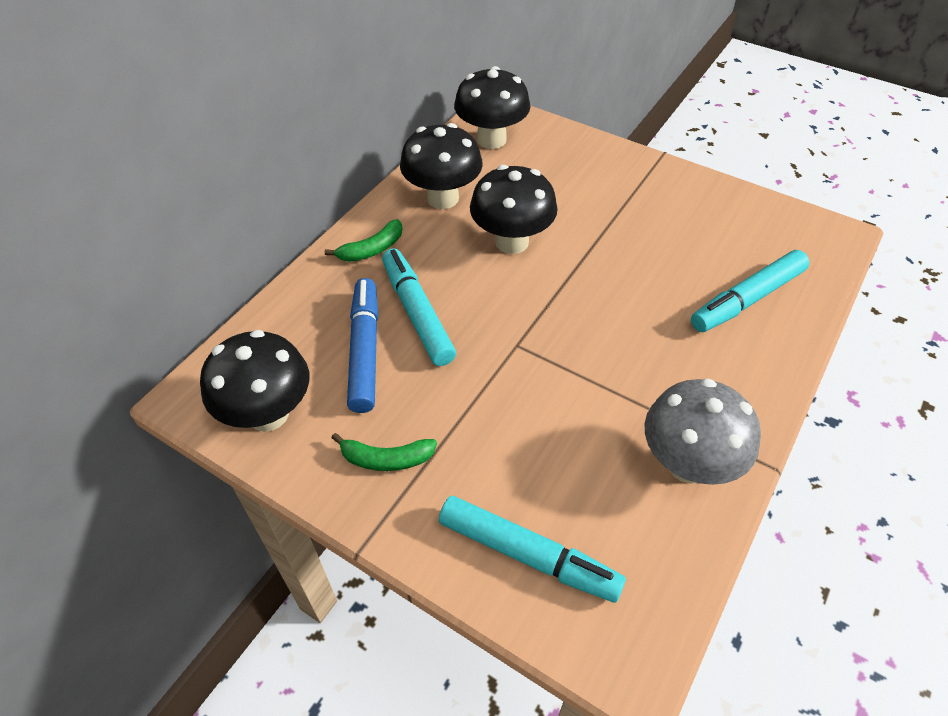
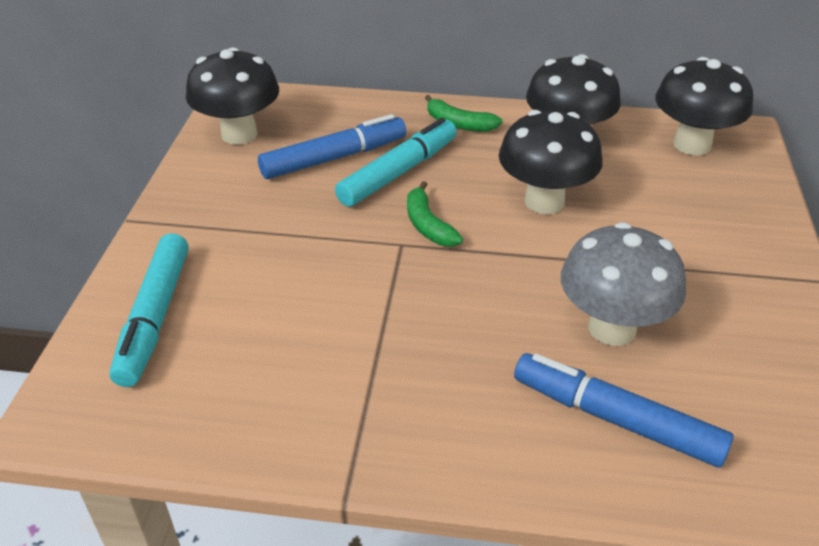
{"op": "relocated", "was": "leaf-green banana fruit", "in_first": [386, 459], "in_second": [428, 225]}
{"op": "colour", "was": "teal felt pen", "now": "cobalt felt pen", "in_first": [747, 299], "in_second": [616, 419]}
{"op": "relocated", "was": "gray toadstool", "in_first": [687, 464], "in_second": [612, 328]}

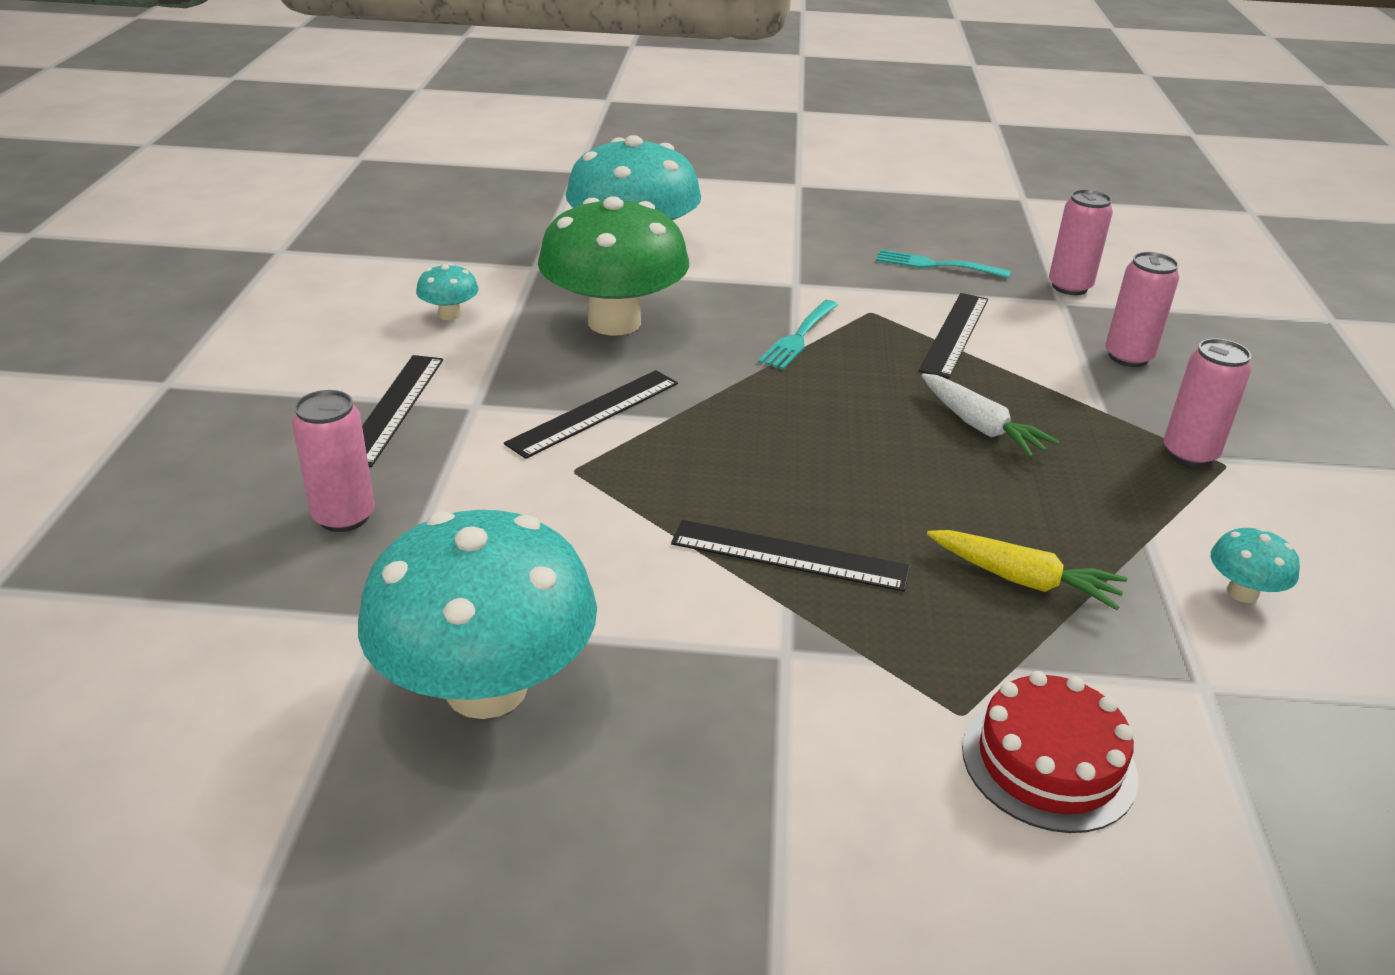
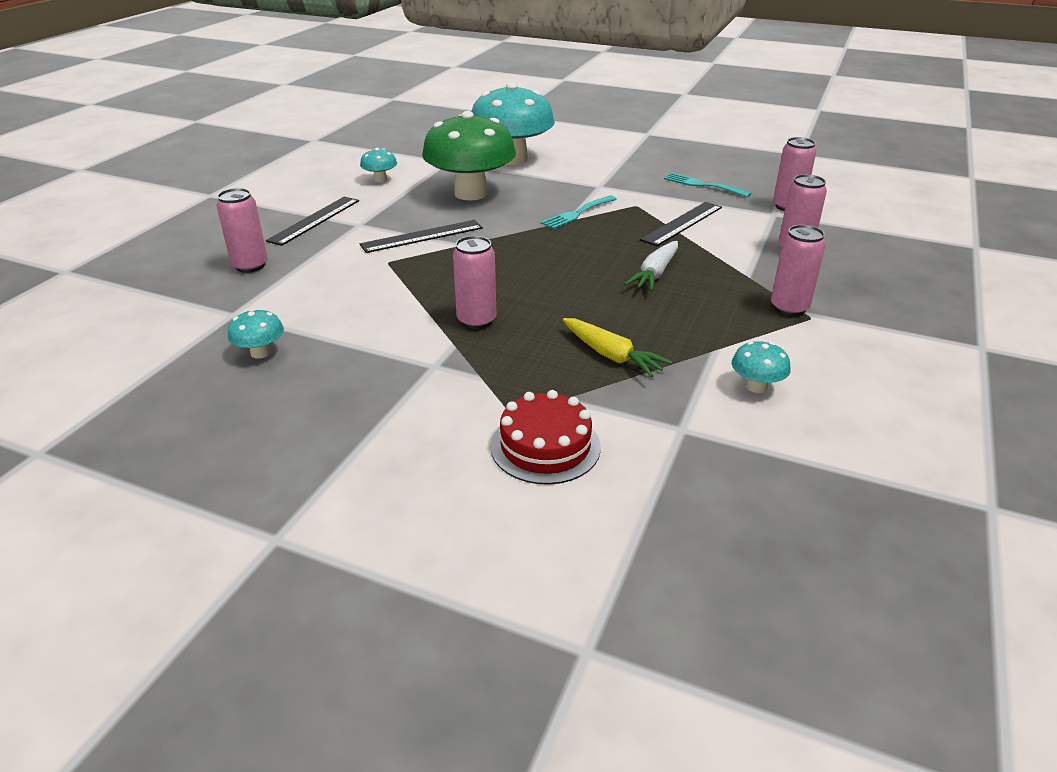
{"op": "size", "was": "teal toadstool", "in_first": [486, 688], "in_second": [260, 353], "ratio": 0.41}
{"op": "exchanged", "was": "ebony ruler", "now": "rose-pink can", "in_first": [789, 555], "in_second": [476, 320]}
{"op": "spun", "was": "pure white root vegetable", "in_first": [980, 427], "in_second": [655, 274], "clockwise": 45}

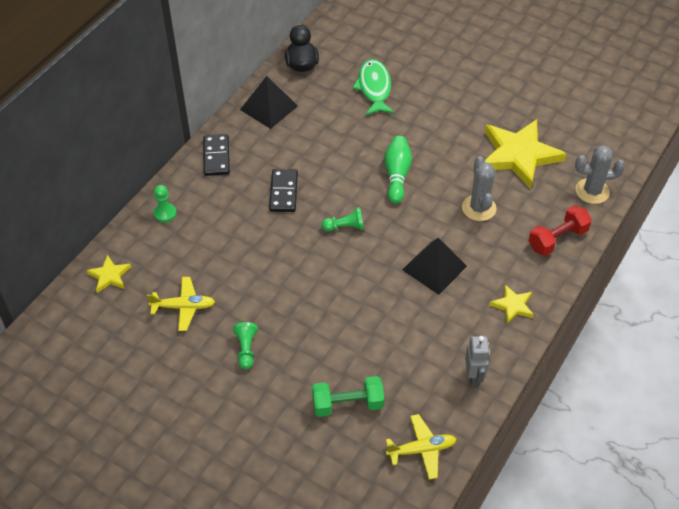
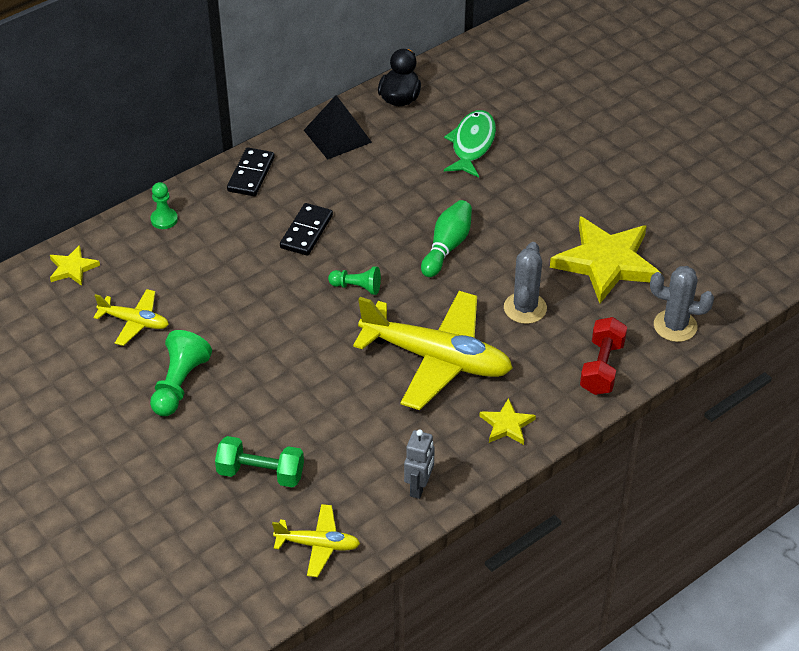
{"op": "size", "was": "leaf-green game pawn", "in_first": [246, 349], "in_second": [179, 384], "ratio": 1.6}
{"op": "exchanged", "was": "ebony solid pyramid", "now": "bright yellow aeroplane", "in_first": [434, 268], "in_second": [436, 358]}
{"op": "spun", "was": "crimson free weight", "in_first": [557, 239], "in_second": [601, 367], "clockwise": -60}

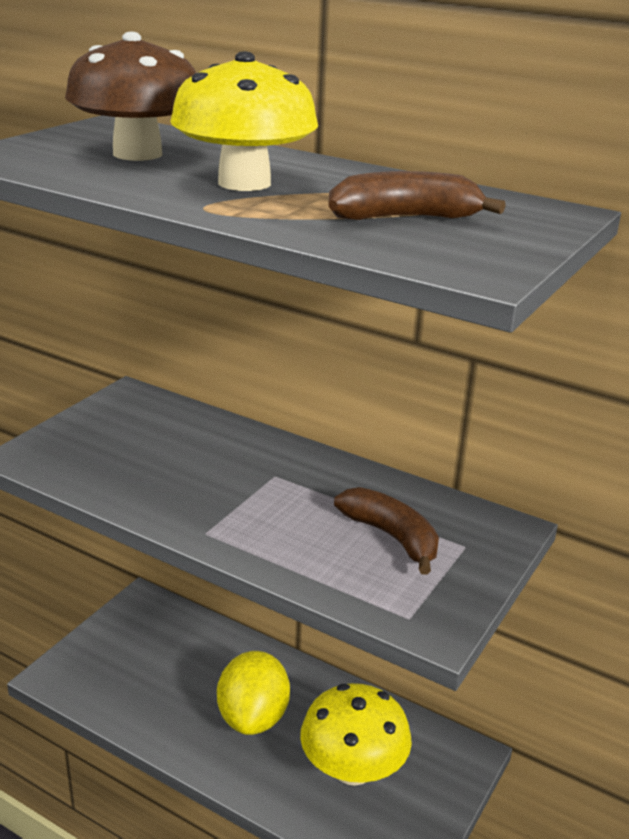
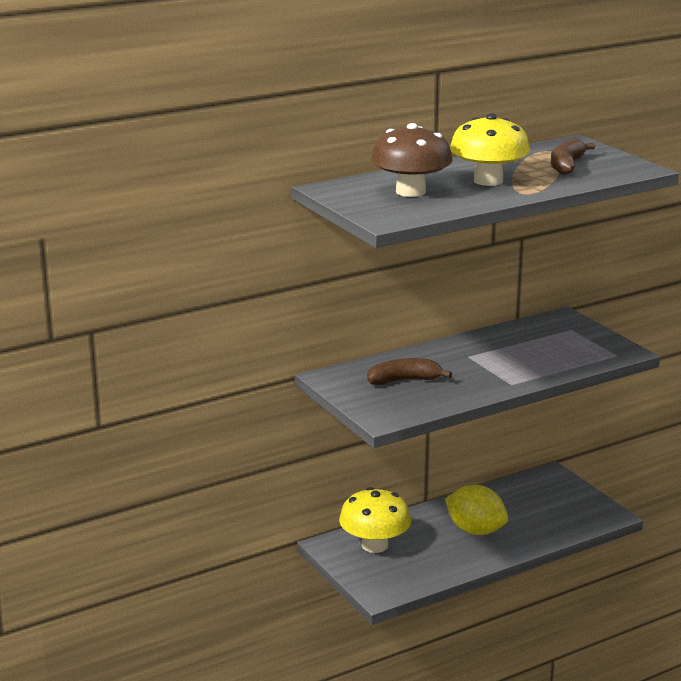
{"op": "relocated", "was": "bright yellow toadstool", "in_first": [353, 768], "in_second": [374, 545]}
{"op": "relocated", "was": "dark brown banana fruit", "in_first": [391, 537], "in_second": [404, 380]}

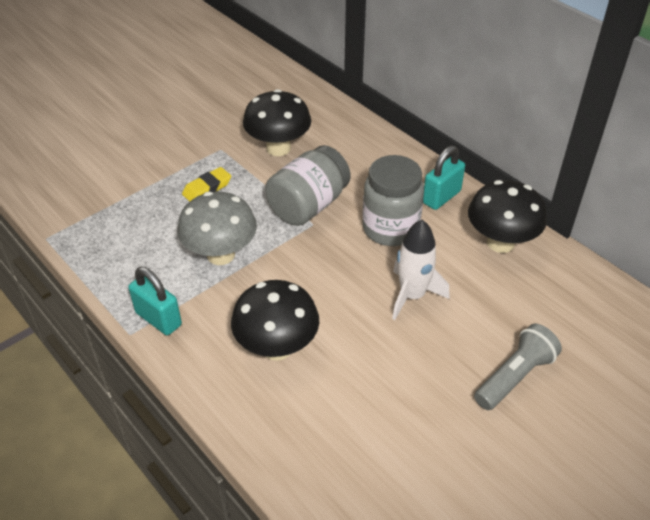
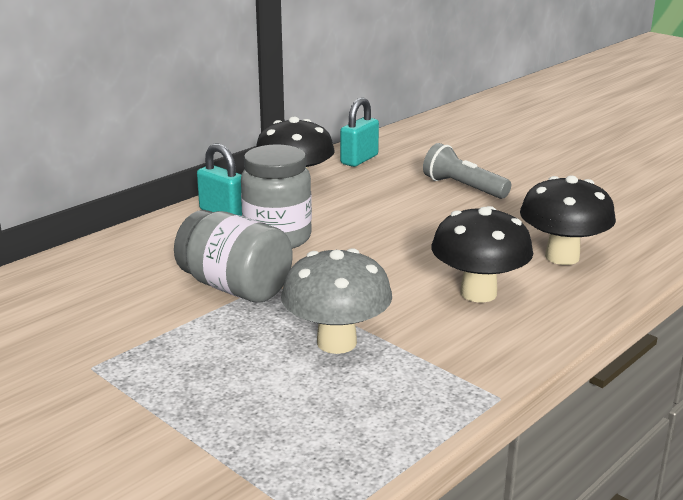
{"op": "relocated", "was": "teal lock", "in_first": [158, 319], "in_second": [359, 159]}
{"op": "relocated", "was": "ebony toadstool", "in_first": [278, 148], "in_second": [562, 257]}
{"op": "missing", "was": "bright yellow gum eraser", "in_first": [207, 188]}
{"op": "missing", "was": "pure white spaceship", "in_first": [412, 295]}

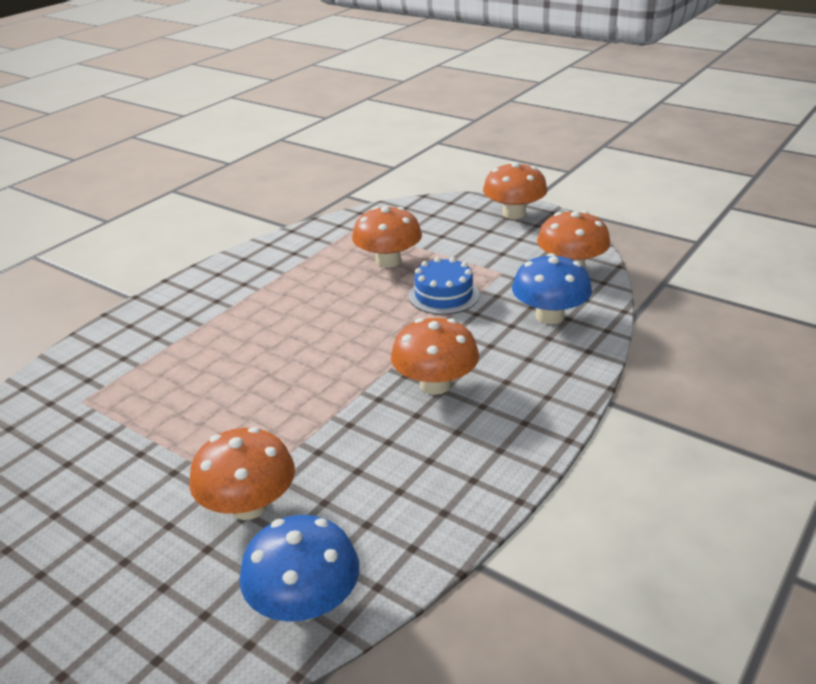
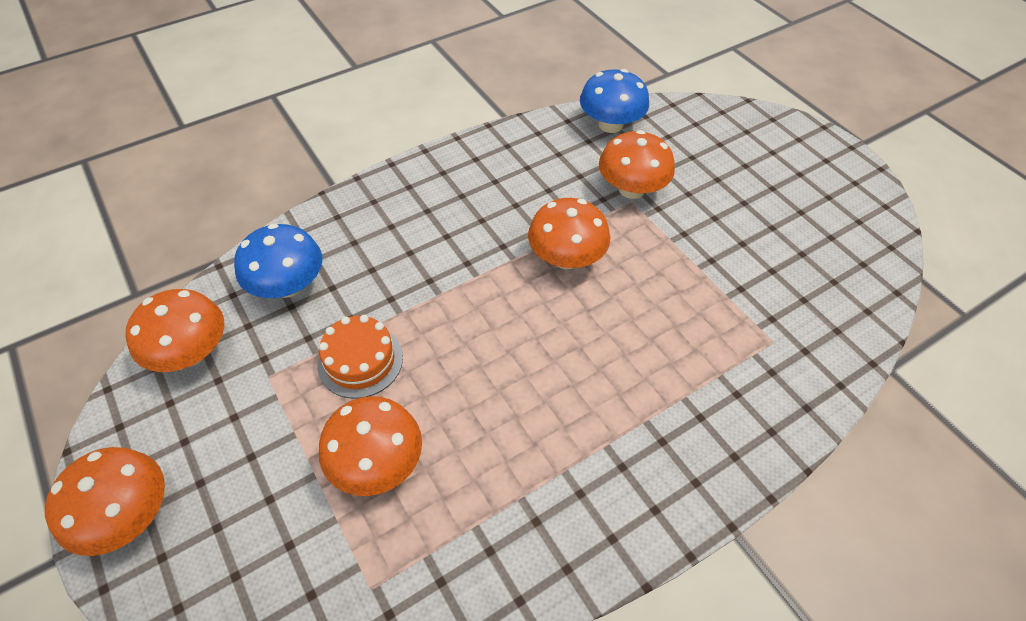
{"op": "colour", "was": "cobalt cake", "now": "orange cake", "in_first": [443, 295], "in_second": [360, 361]}
{"op": "relocated", "was": "orange toadstool", "in_first": [435, 384], "in_second": [566, 258]}

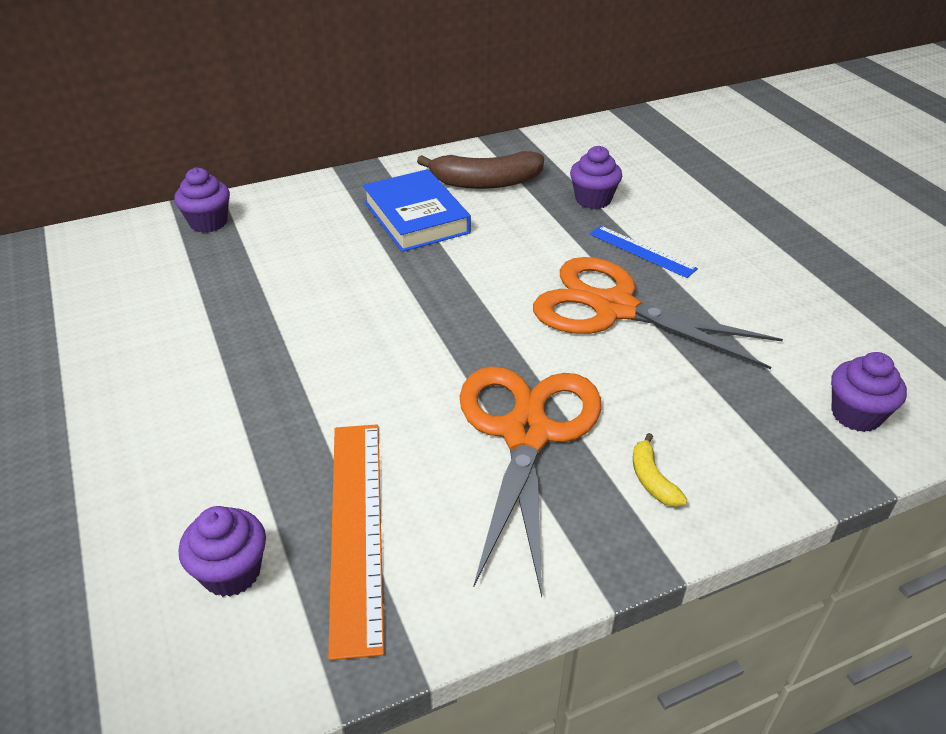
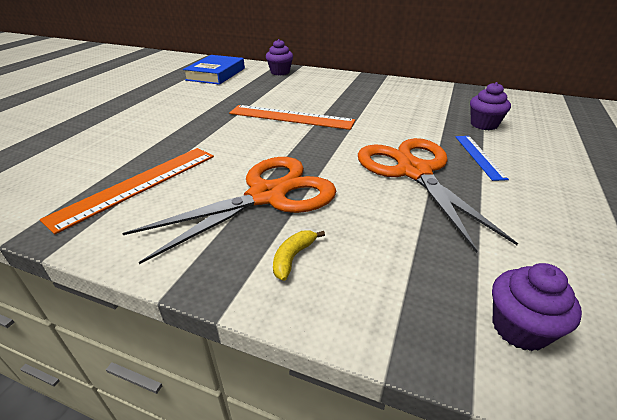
{"op": "relocated", "was": "cobalt hardcover", "in_first": [416, 217], "in_second": [216, 74]}
{"op": "appeared", "now": "orange ruler", "in_second": [291, 117]}
{"op": "missing", "was": "royal purple cupcake", "in_first": [231, 572]}
{"op": "missing", "was": "dark brown banana fruit", "in_first": [485, 182]}

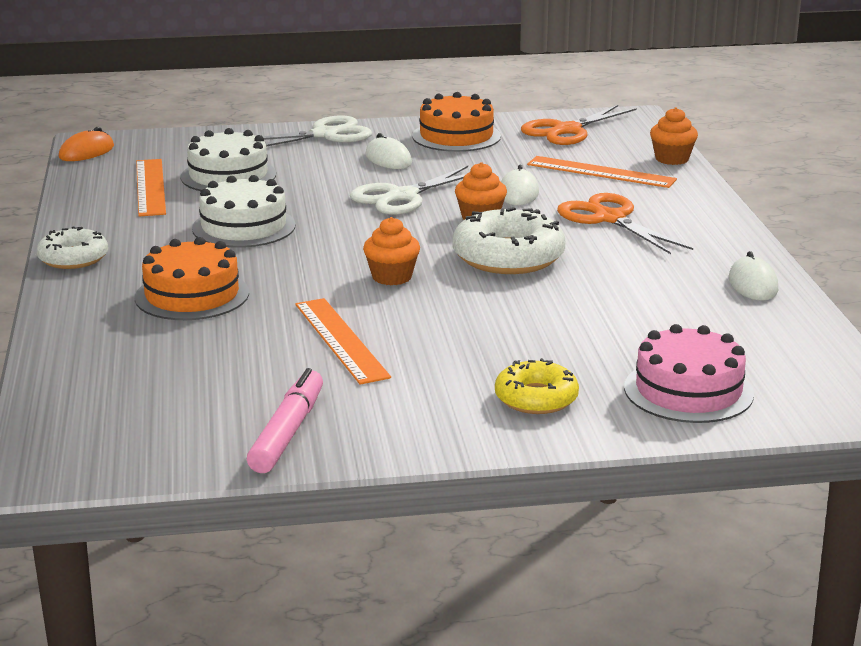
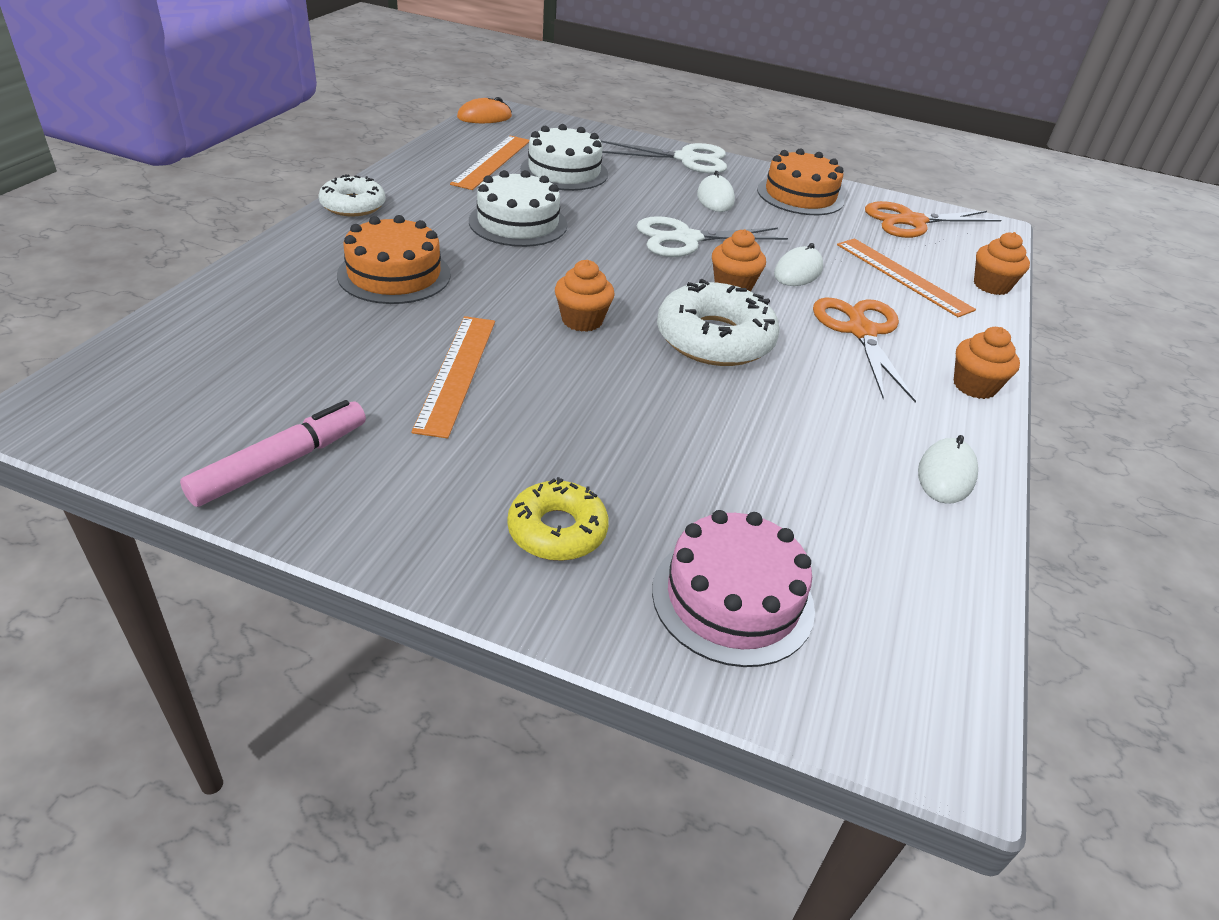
{"op": "appeared", "now": "orange cupcake", "in_second": [974, 386]}

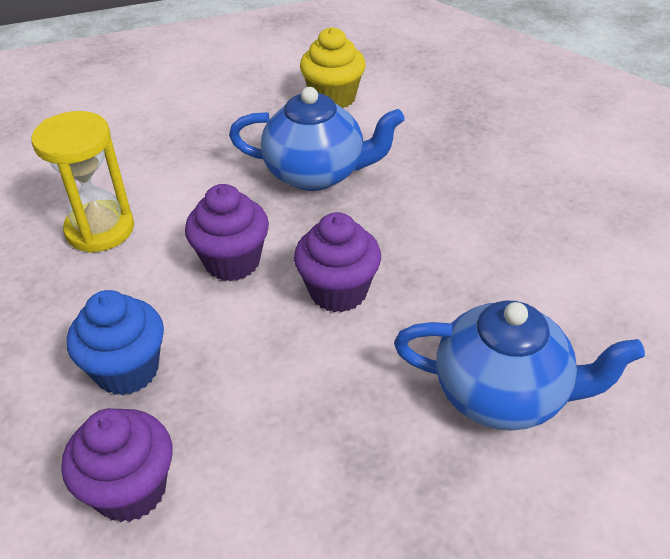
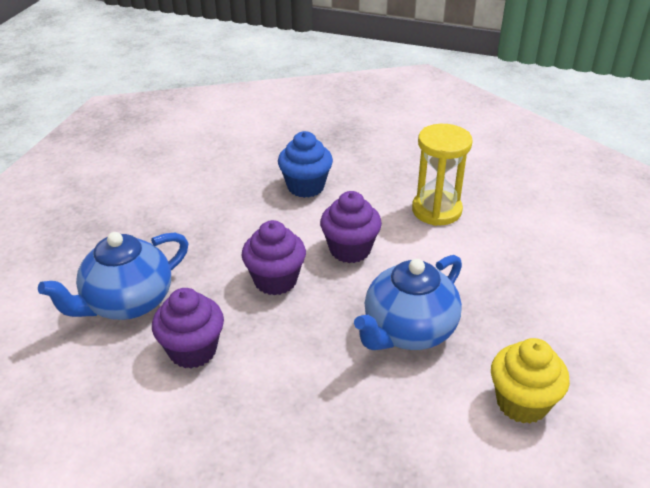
{"op": "relocated", "was": "royal purple cupcake", "in_first": [130, 490], "in_second": [193, 350]}

